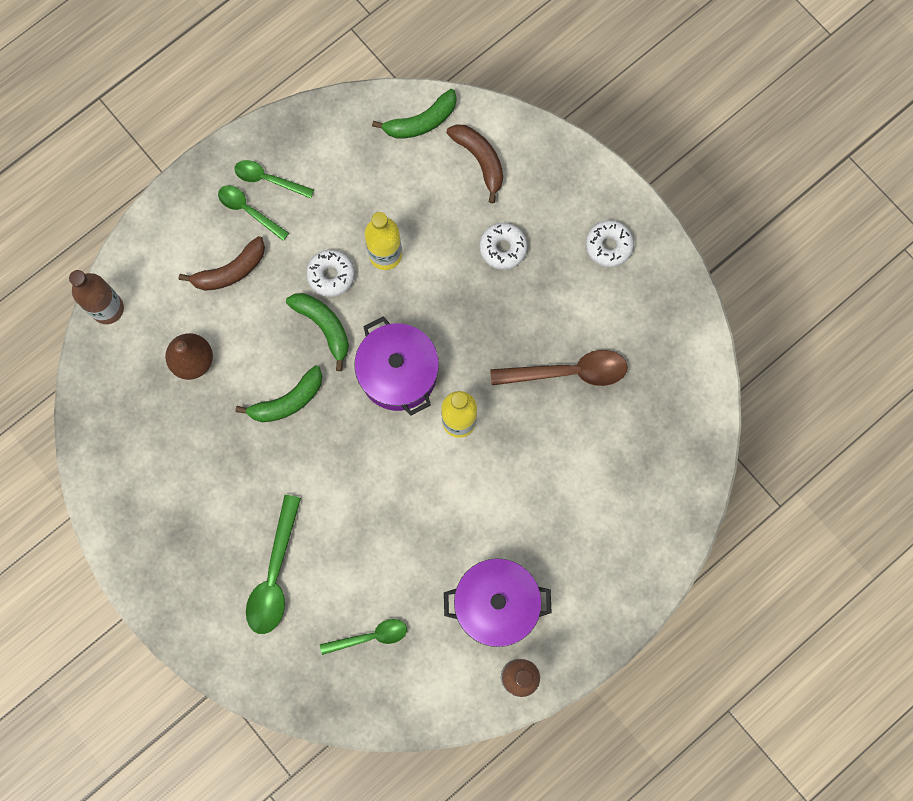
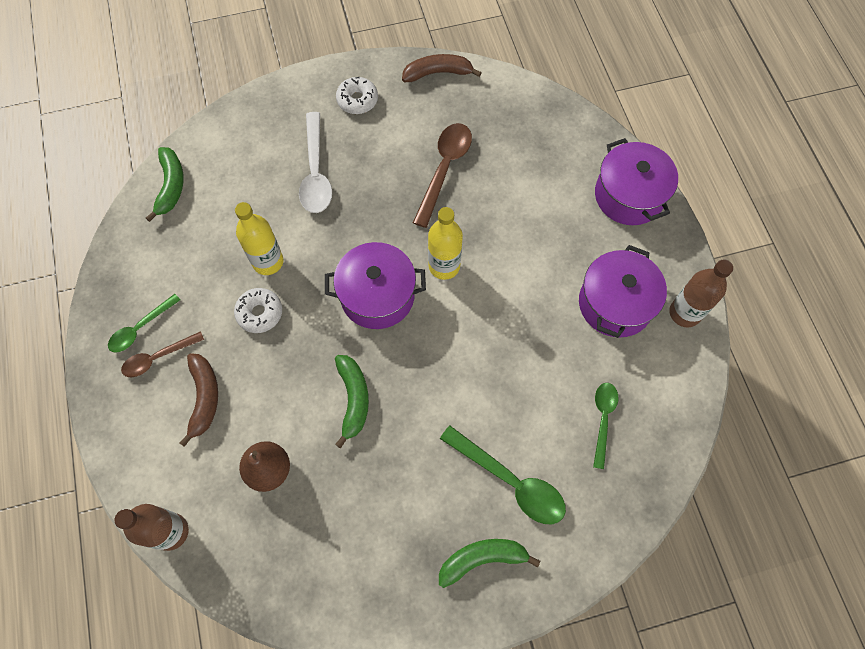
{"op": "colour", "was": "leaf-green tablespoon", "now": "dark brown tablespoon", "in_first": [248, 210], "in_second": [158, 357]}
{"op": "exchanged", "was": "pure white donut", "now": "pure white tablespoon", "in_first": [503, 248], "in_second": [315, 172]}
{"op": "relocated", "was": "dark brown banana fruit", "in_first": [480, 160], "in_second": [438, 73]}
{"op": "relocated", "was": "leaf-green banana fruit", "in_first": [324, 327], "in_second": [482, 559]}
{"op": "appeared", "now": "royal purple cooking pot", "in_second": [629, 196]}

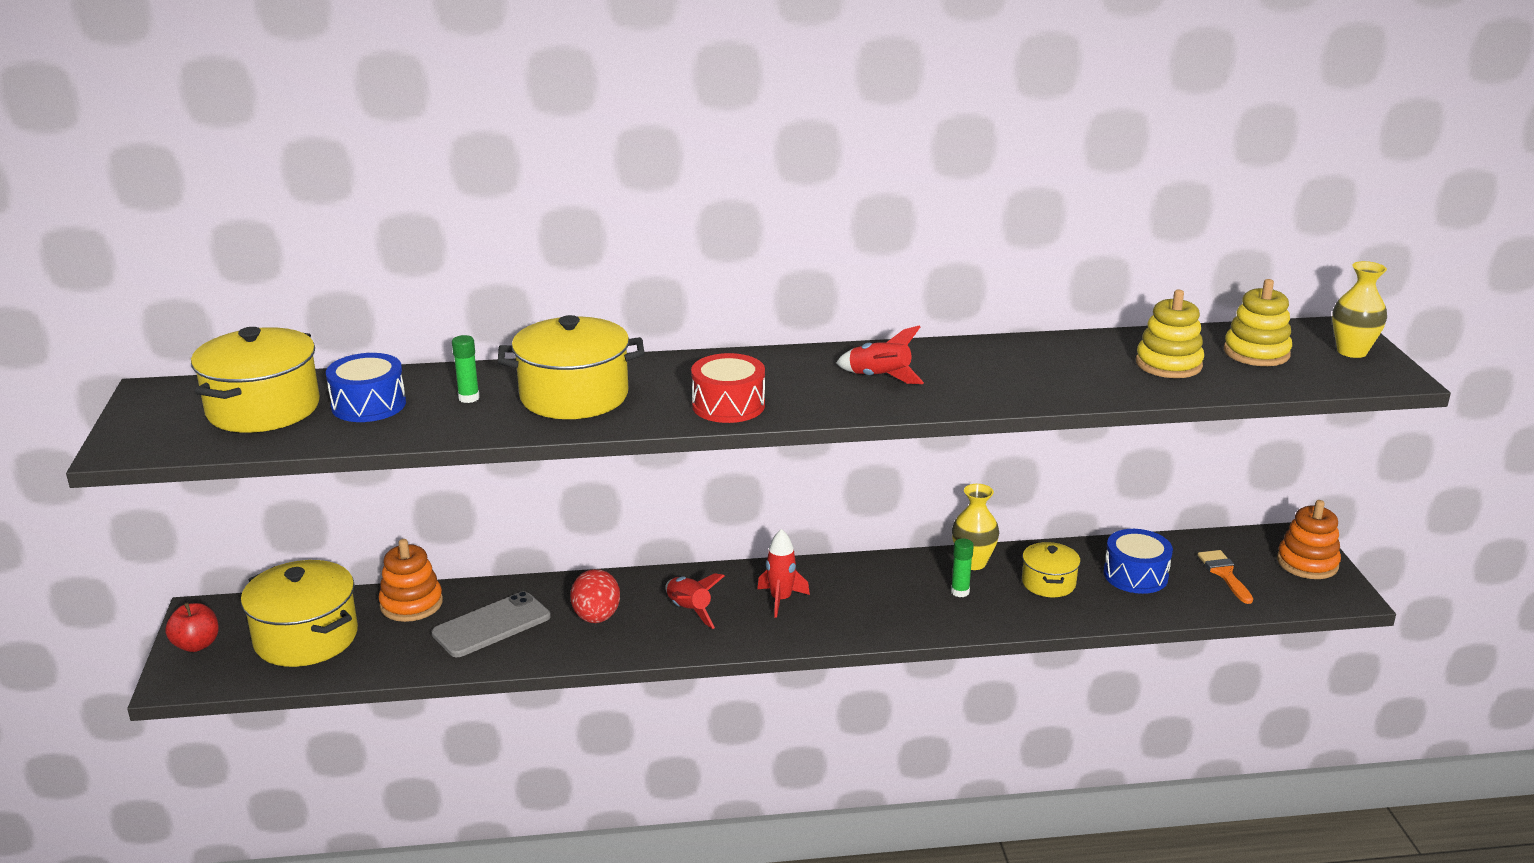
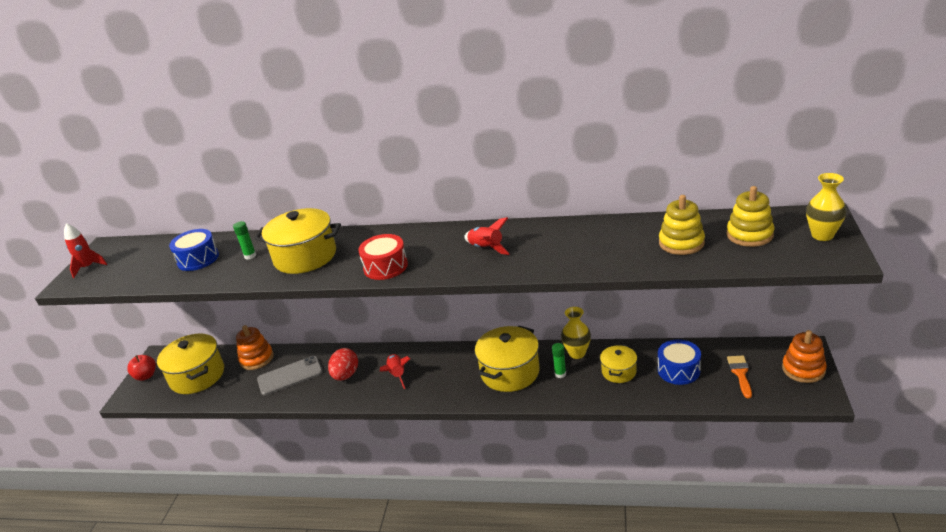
{"op": "relocated", "was": "crimson spaceship", "in_first": [781, 600], "in_second": [88, 267]}
{"op": "relocated", "was": "bright yellow cooking pot", "in_first": [263, 409], "in_second": [510, 372]}

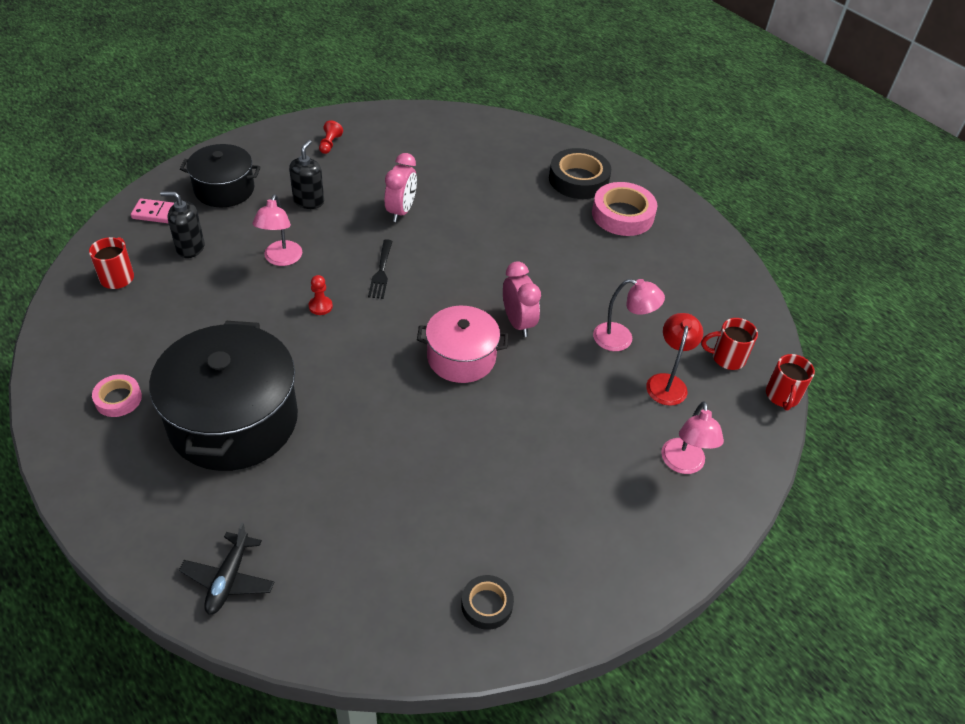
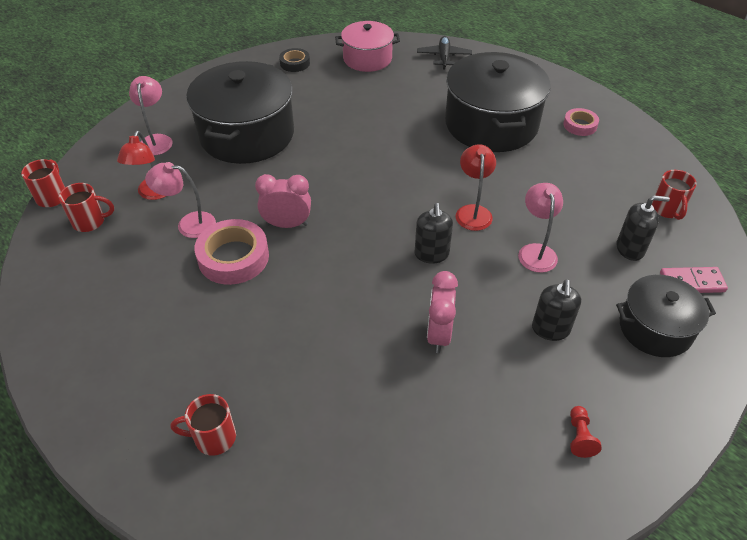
{"op": "exchanged", "was": "ebony roll of tape", "now": "crimson coffee mug", "in_first": [578, 180], "in_second": [213, 437]}
{"op": "appeared", "now": "ebony cooking pot", "in_second": [247, 134]}
{"op": "relocated", "was": "rose-pink roll of tape", "in_first": [622, 215], "in_second": [233, 257]}
{"op": "spun", "was": "rose-pink bedside clock", "in_first": [518, 323], "in_second": [287, 224], "clockwise": 120}
{"op": "relocated", "was": "rose-pink cooking pot", "in_first": [461, 357], "in_second": [367, 58]}
{"op": "exchanged", "was": "ebony table fork", "now": "ebony pump bottle", "in_first": [381, 272], "in_second": [431, 254]}
{"op": "exchanged", "was": "crimson game pawn", "now": "crimson desk lamp", "in_first": [320, 306], "in_second": [473, 212]}

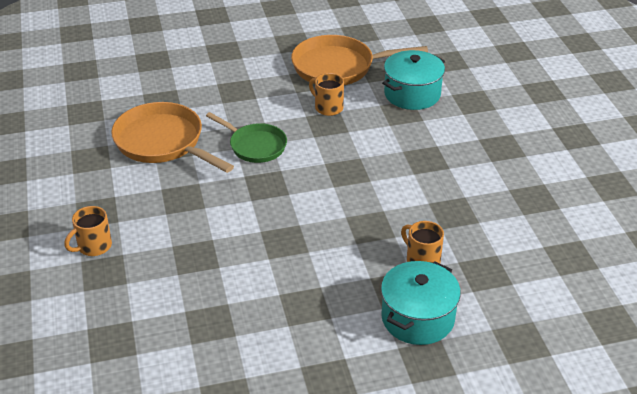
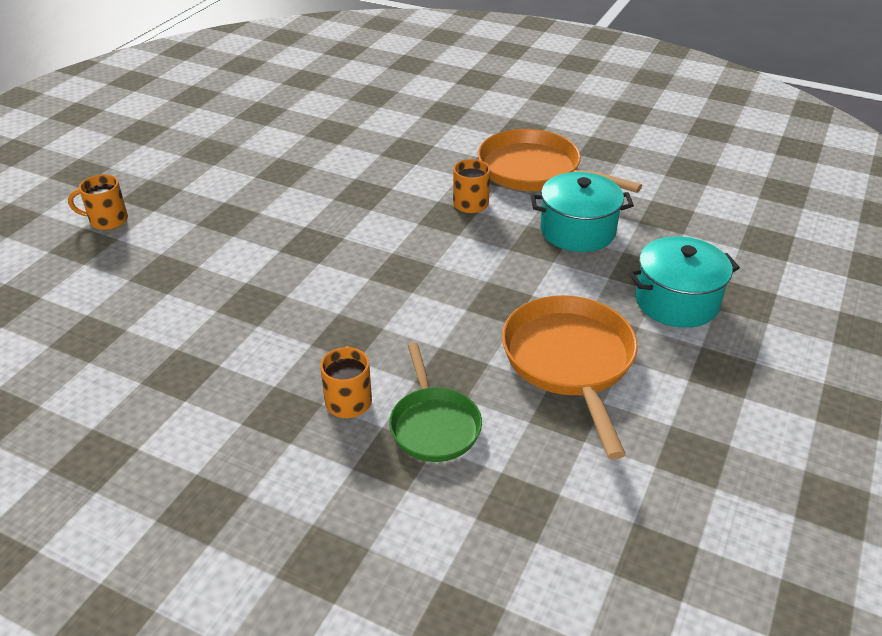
{"op": "relocated", "was": "leaf-green pan", "in_first": [255, 146], "in_second": [434, 425]}
{"op": "relocated", "was": "orange pan", "in_first": [163, 142], "in_second": [570, 362]}
{"op": "relocated", "was": "teal cooking pot", "in_first": [417, 318], "in_second": [676, 301]}

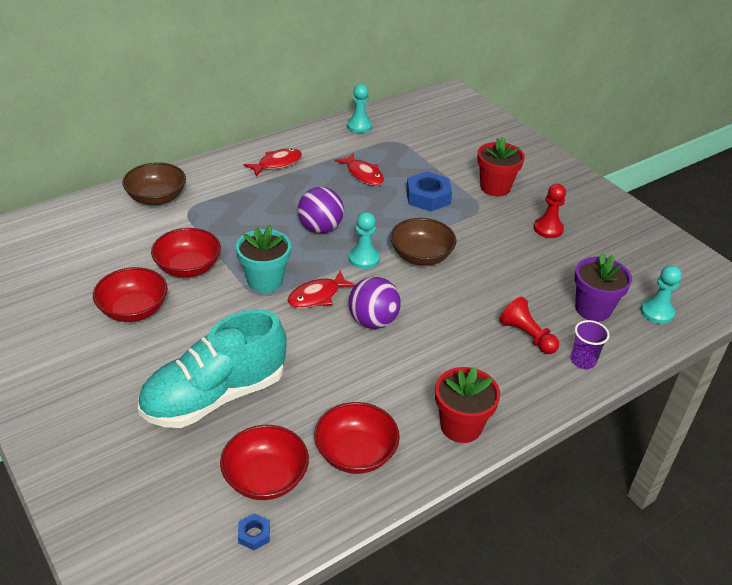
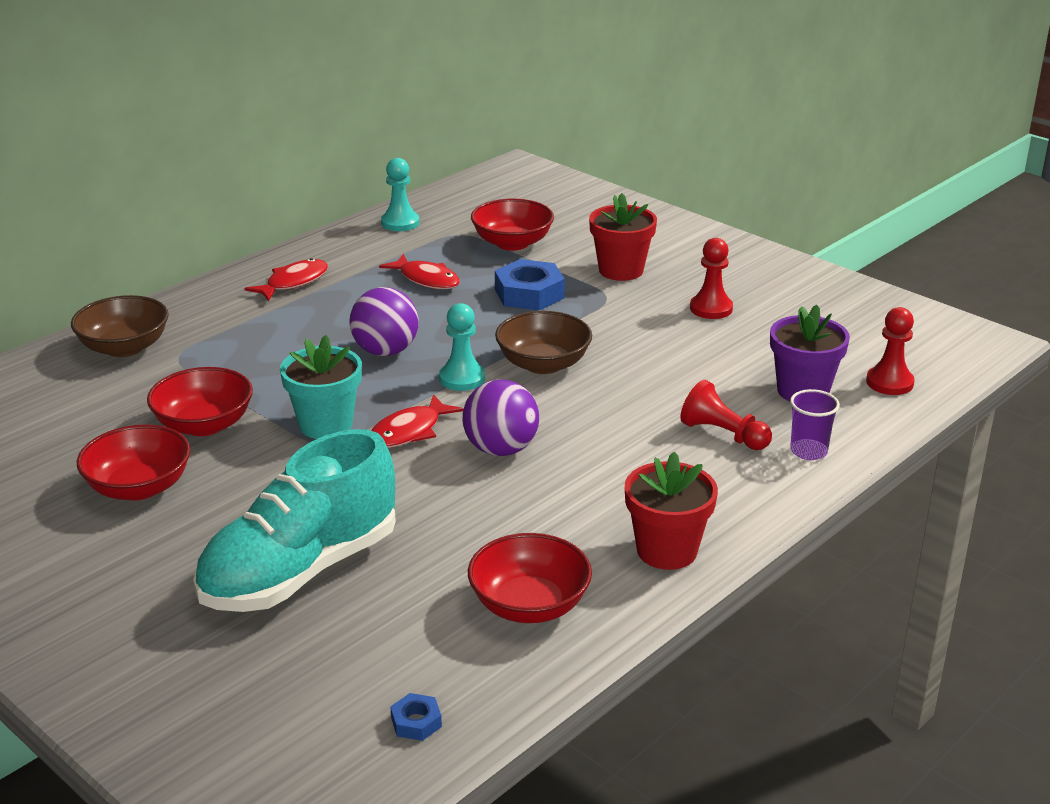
{"op": "relocated", "was": "crimson serving bowl", "in_first": [265, 478], "in_second": [512, 243]}
{"op": "colour", "was": "teal game pawn", "now": "crimson game pawn", "in_first": [656, 312], "in_second": [889, 383]}

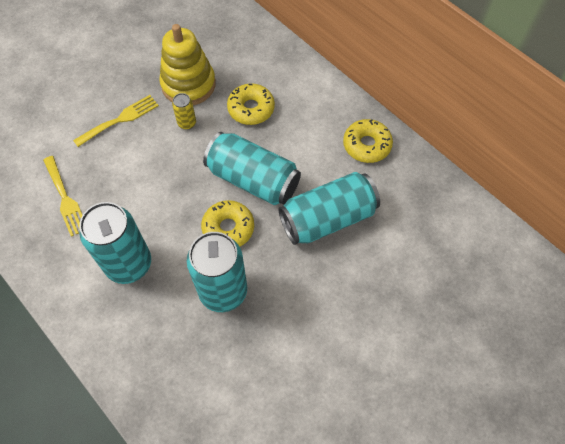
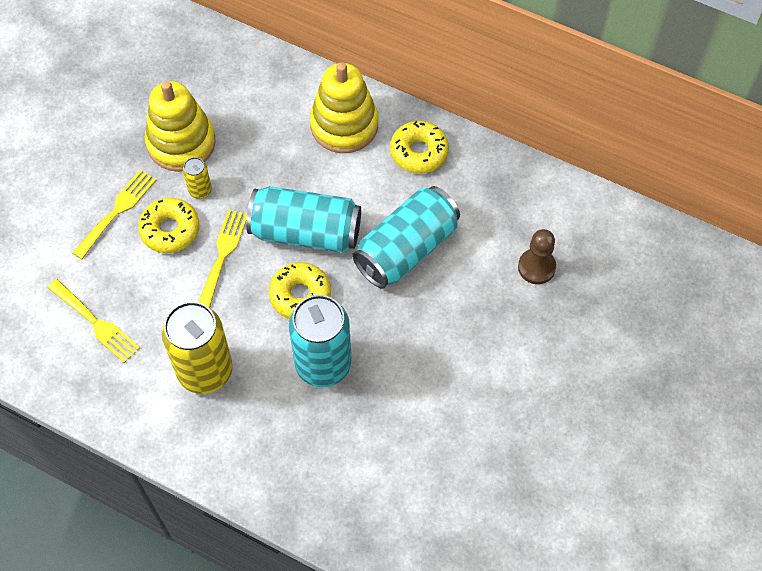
{"op": "relocated", "was": "bright yellow donut", "in_first": [251, 109], "in_second": [170, 230]}
{"op": "colour", "was": "teal can", "now": "bright yellow can", "in_first": [129, 264], "in_second": [205, 371]}
{"op": "appeared", "now": "bright yellow table fork", "in_second": [222, 255]}
{"op": "appeared", "now": "bright yellow stacking rings", "in_second": [344, 125]}
{"op": "appeared", "now": "dark brown game pawn", "in_second": [536, 267]}

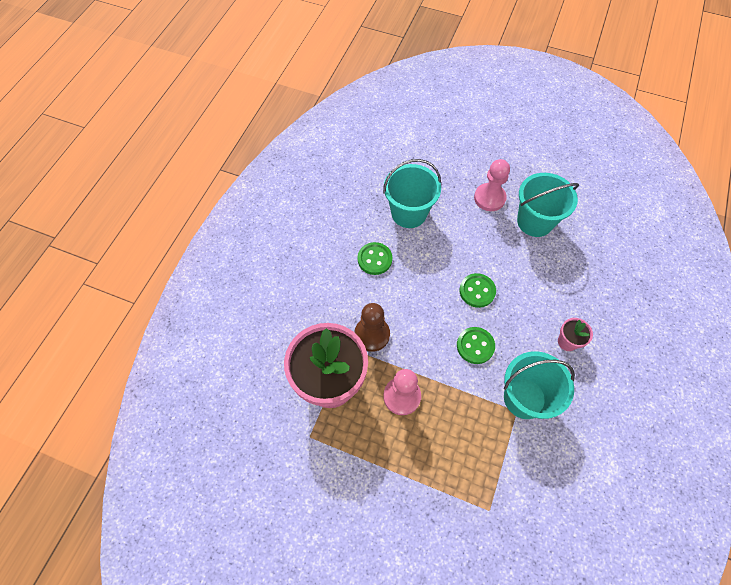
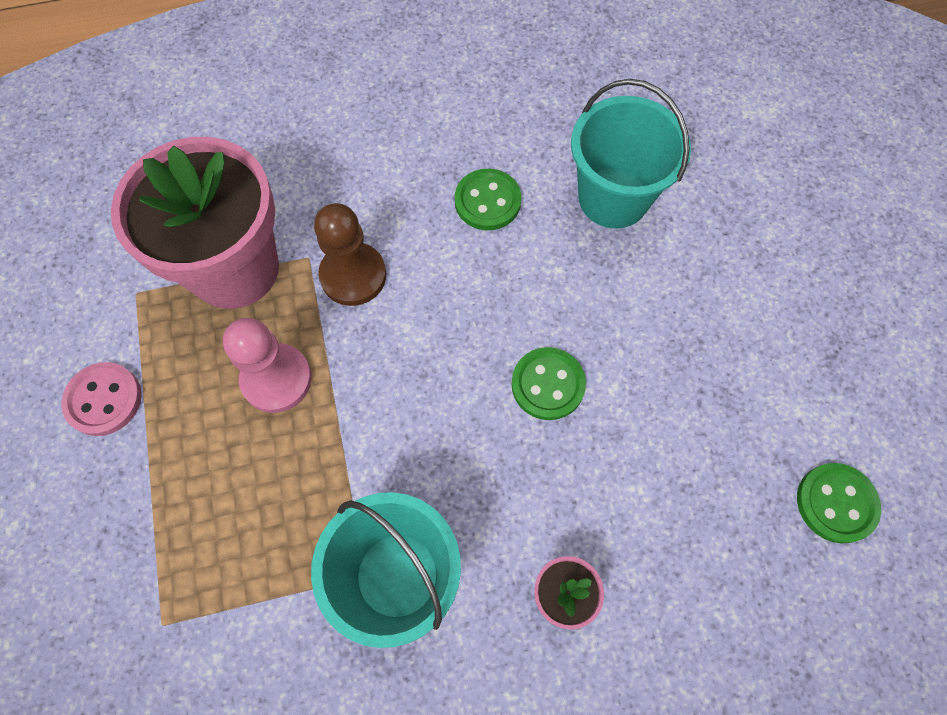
{"op": "appeared", "now": "rose-pink button", "in_second": [104, 400]}
{"op": "relocated", "was": "leaf-green button", "in_first": [475, 346], "in_second": [836, 503]}
{"op": "missing", "was": "rose-pink game pawn", "in_first": [489, 198]}
{"op": "missing", "was": "teal sand bucket", "in_first": [535, 221]}

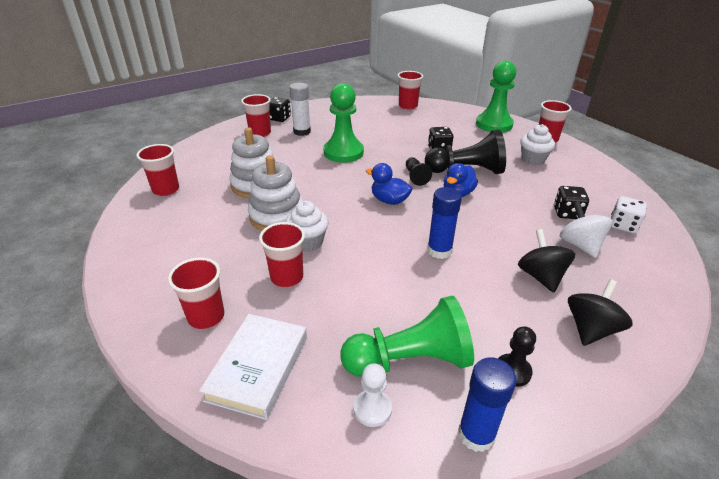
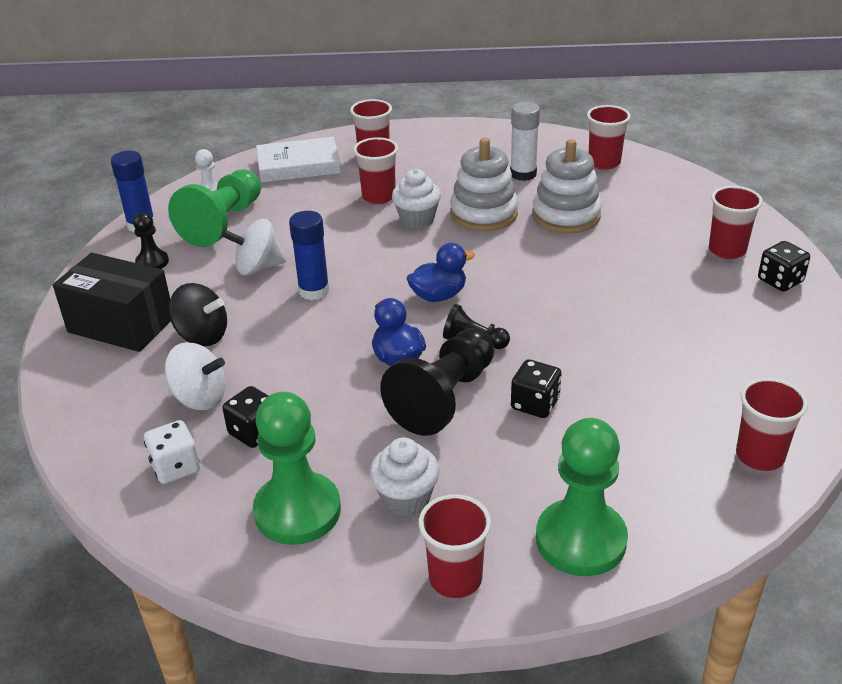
{"op": "exchanged", "was": "ebony toy top", "now": "ebony box", "in_first": [590, 329], "in_second": [121, 325]}
{"op": "appeared", "now": "pure white toy top", "in_second": [258, 267]}
{"op": "relocated", "was": "leaf-green game pawn", "in_first": [343, 152], "in_second": [297, 511]}
{"op": "spun", "was": "pure white hardcover", "in_first": [258, 368], "in_second": [298, 165], "clockwise": -60}
{"op": "relocated", "was": "pure white glue stick", "in_first": [302, 132], "in_second": [523, 174]}

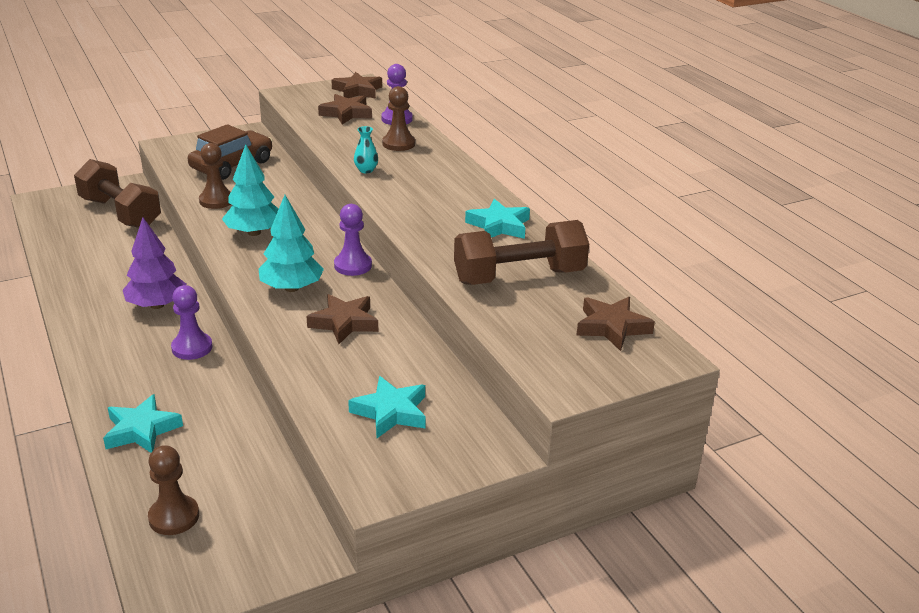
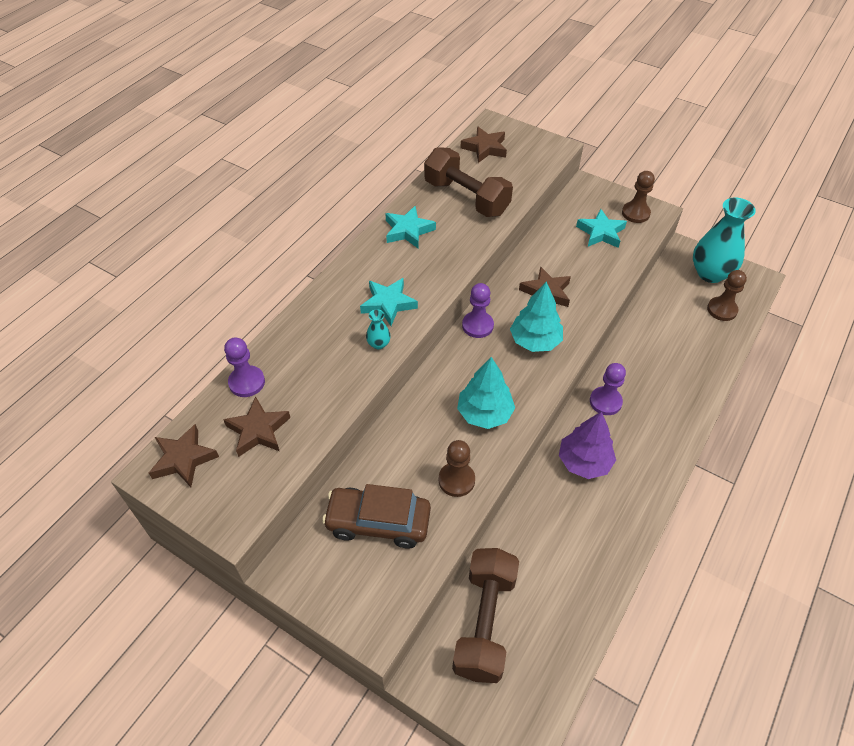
{"op": "relocated", "was": "teal five-pointed star", "in_first": [141, 430], "in_second": [388, 304]}
{"op": "relocated", "was": "dark brown game pawn", "in_first": [398, 144], "in_second": [635, 213]}
{"op": "appeared", "now": "teal flower vase", "in_second": [710, 273]}

